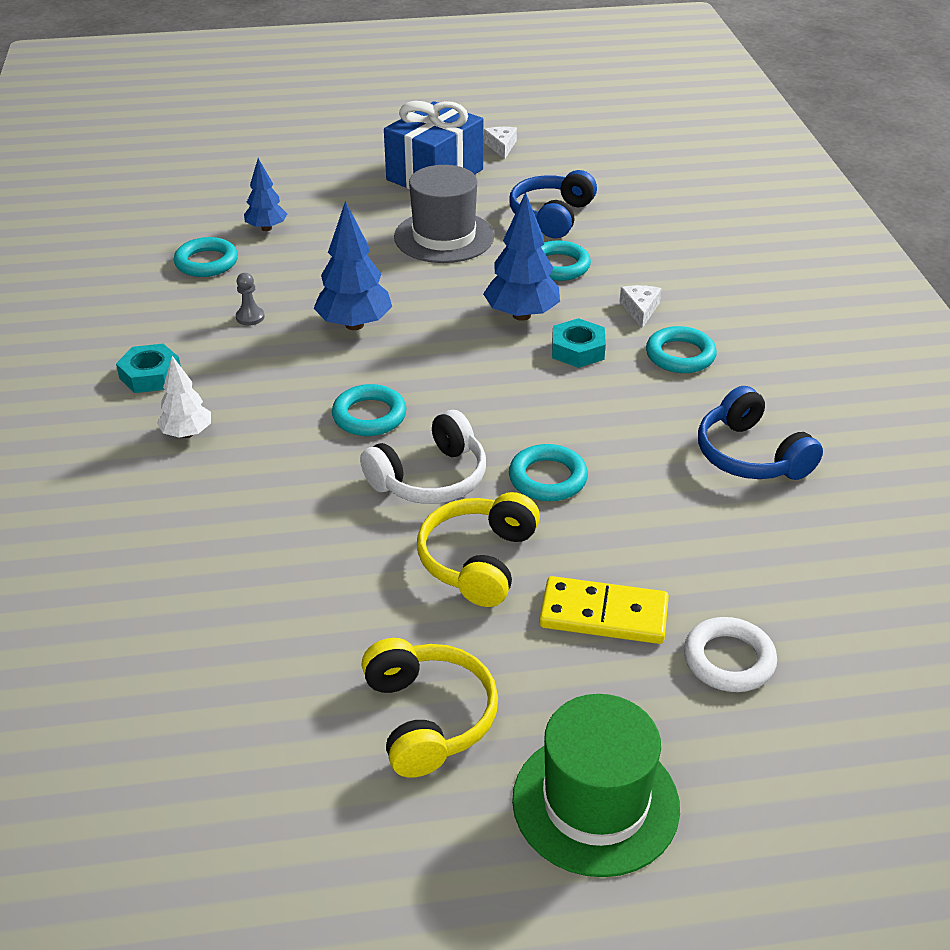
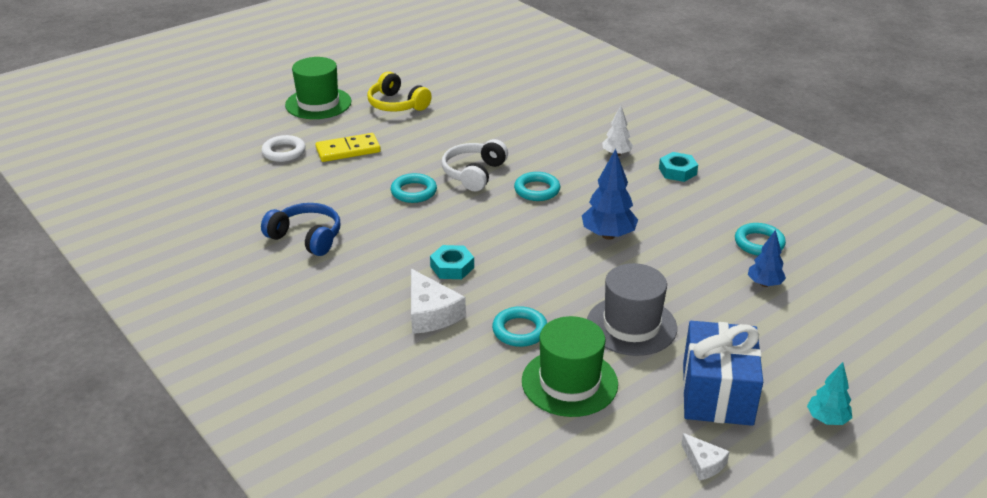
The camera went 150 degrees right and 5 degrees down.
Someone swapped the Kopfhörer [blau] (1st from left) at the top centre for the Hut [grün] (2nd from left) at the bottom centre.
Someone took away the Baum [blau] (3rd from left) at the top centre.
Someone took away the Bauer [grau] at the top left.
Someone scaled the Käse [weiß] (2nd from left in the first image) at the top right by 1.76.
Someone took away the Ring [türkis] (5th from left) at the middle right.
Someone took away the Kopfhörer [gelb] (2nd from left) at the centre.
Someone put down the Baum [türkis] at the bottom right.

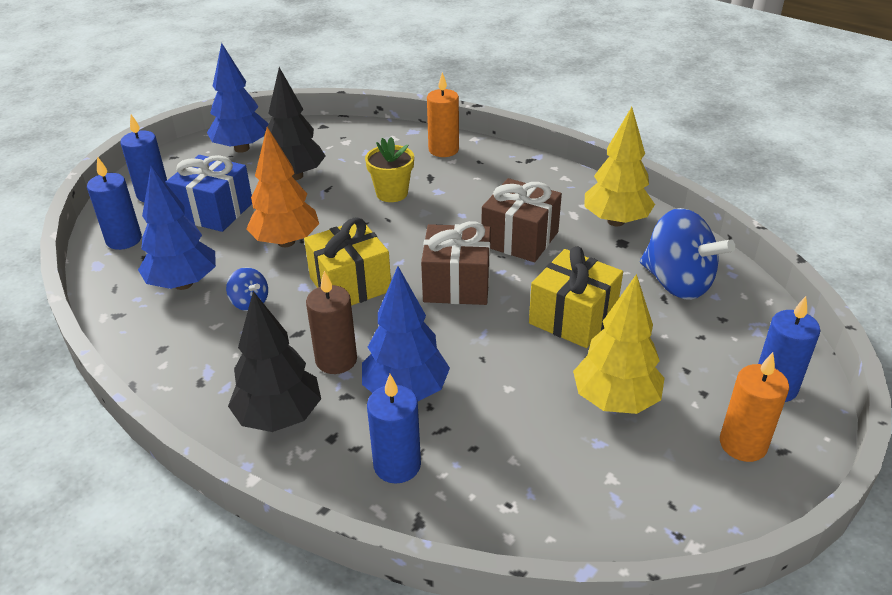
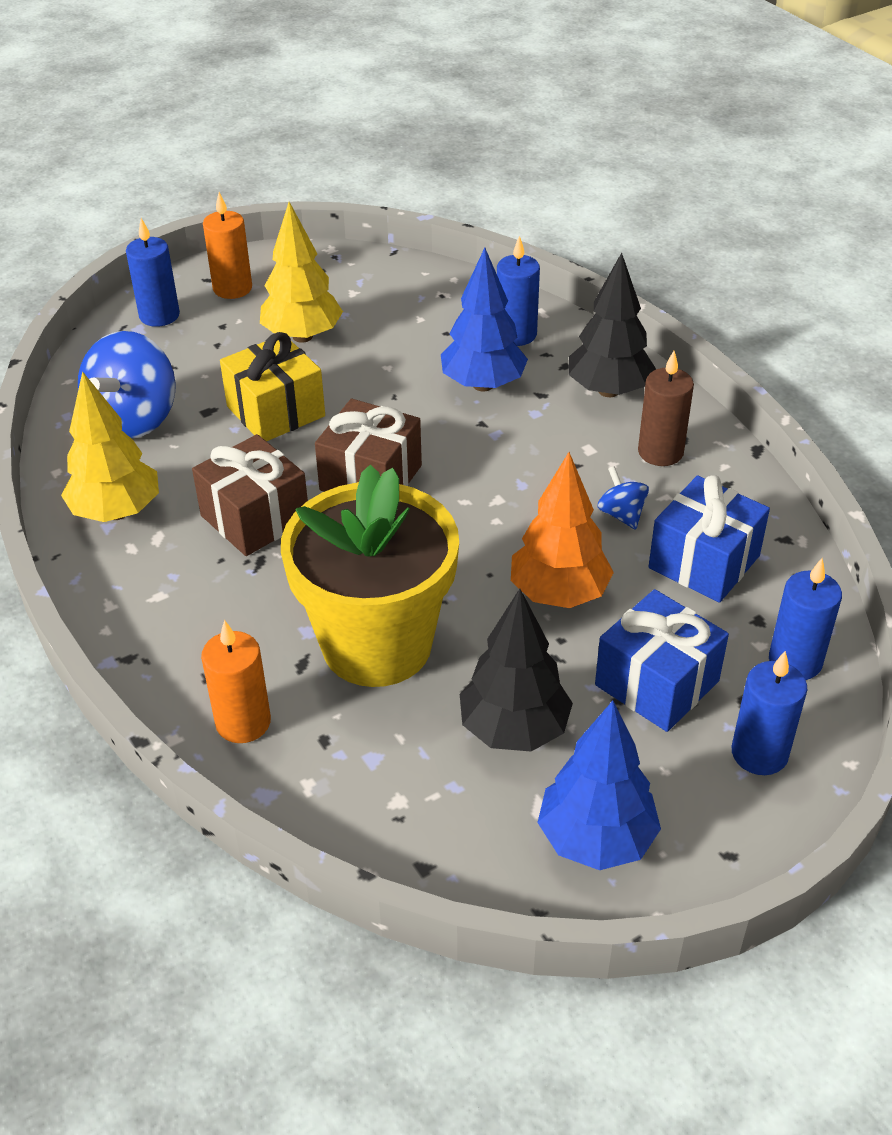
The camera went 160 degrees left and 5 degrees up.
Someone scaled the Blumentopf [gelb] at the top centre by 2.17.
Someone swapped the Baum [blau] (1st from left) at the middle left for the Geschenk [blau] (2nd from left) at the middle right.
Someone rotated the Kreisel [blau] (2nd from left in the first image) at the middle right by 135 degrees counterclockwise.
Someone took away the Geschenk [gelb] (1st from left) at the centre.
Someone carried the Kerze [braun] from the centre to the middle right.

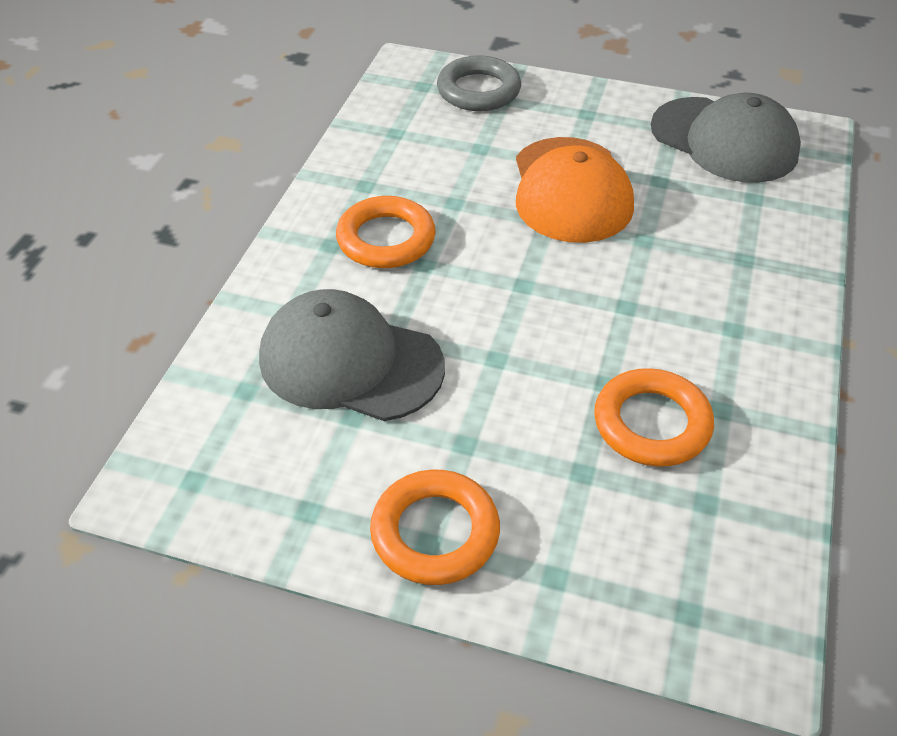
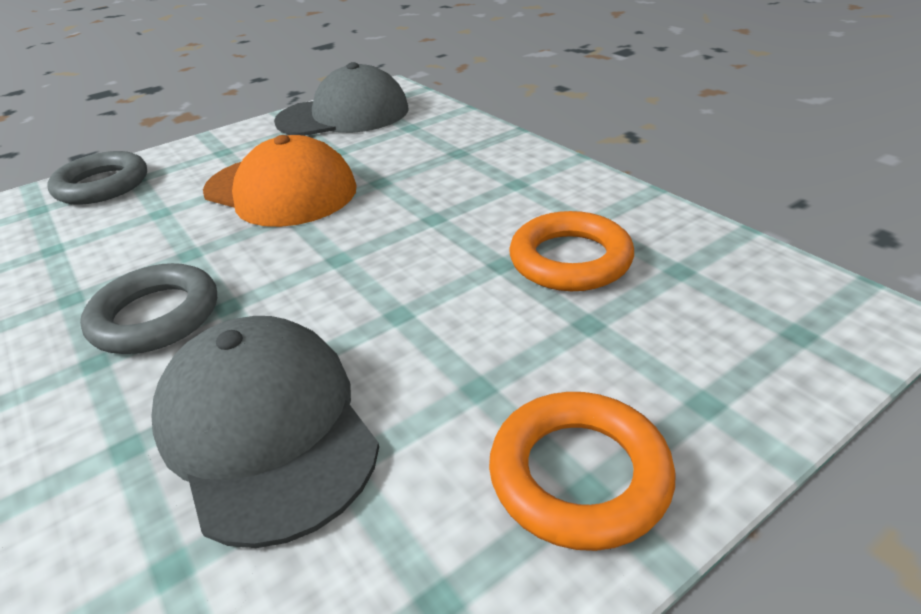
The camera went 50 degrees left and 10 degrees down.
Someone repainted the Ring [orange] (1st from left) at the top centre, which became the Ring [grau] (2nd from left) at the middle left.
Someone rotated the Kappe [grau] (1st from left) at the centre by 90 degrees clockwise.

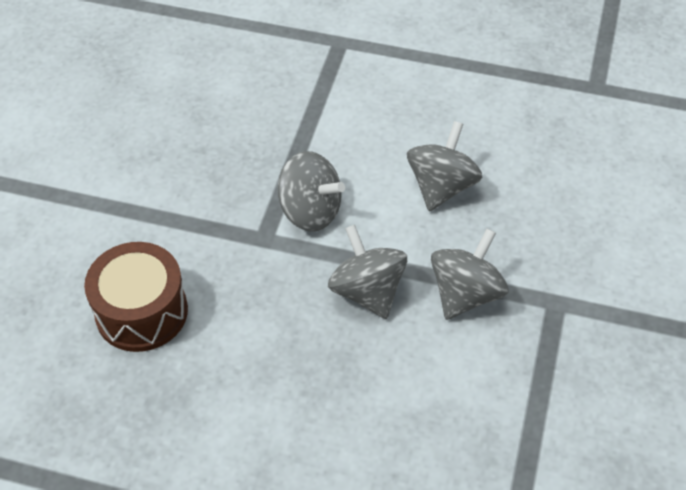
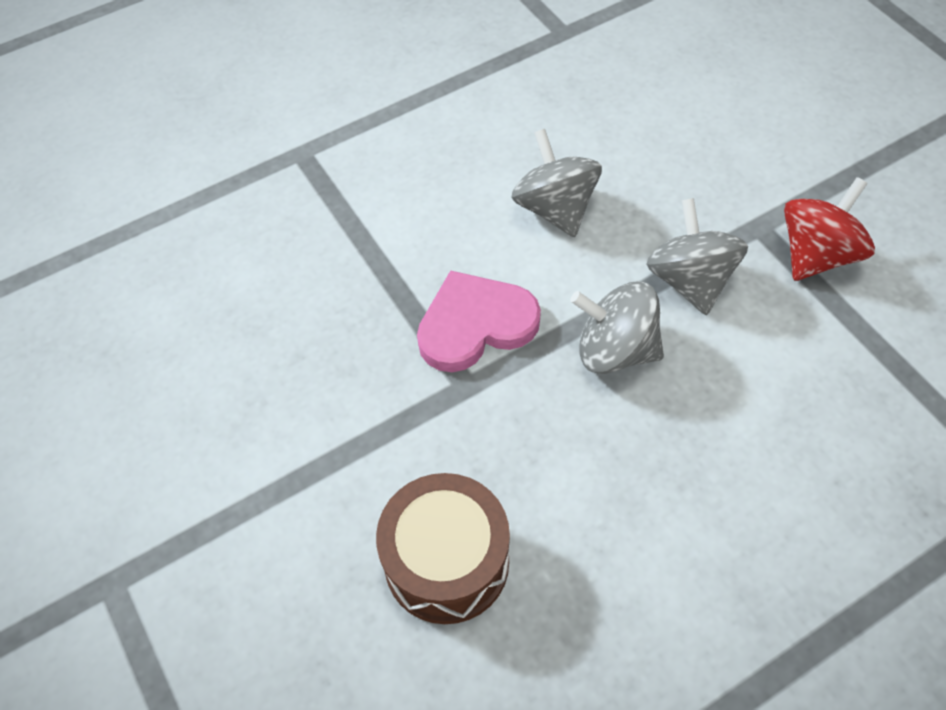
The camera went 45 degrees left and 5 degrees up.
Someone swapped the Kreisel [grau] (1st from left) at the centre for the Herz [rosa] at the centre.
Someone put down the Kreisel [rot] at the top right.

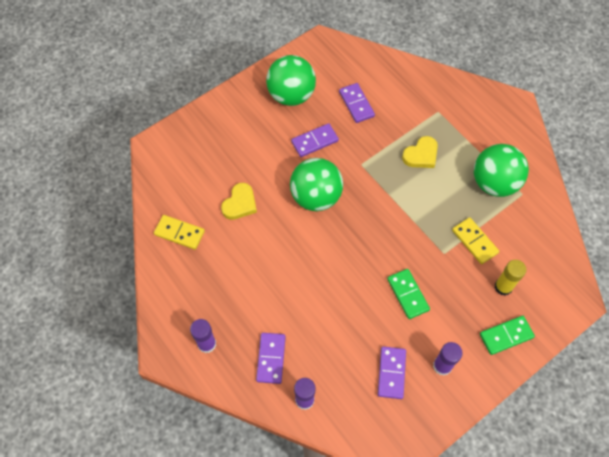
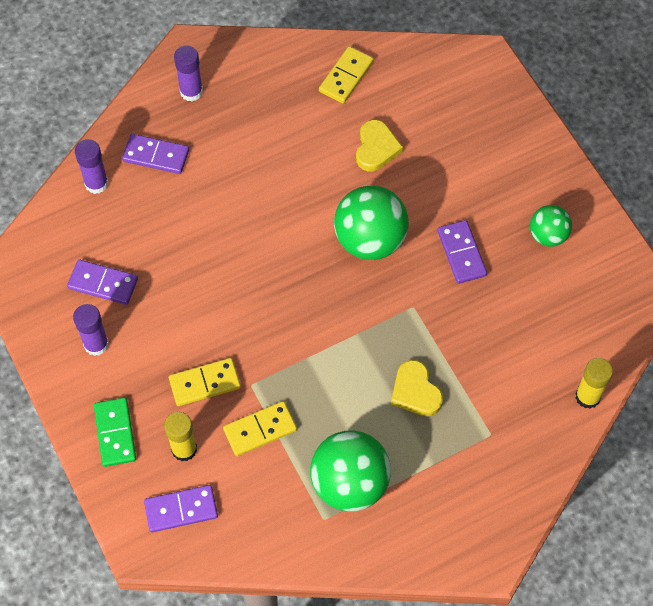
The camera went 100 degrees right and 0 degrees up.
Someone scaled the Ball [grün] (1st from left in the first image) at the top centre by 0.57.
Someone carried the Dominostein [lila] (3rd from left) from the top centre to the bottom left.
Someone rotated the Herz [gelb] (1st from left) at the centre by 120 degrees counterclockwise.
Someone took away the Dominostein [grün] (1st from left) at the middle right.
Someone put down the Dominostein [gelb] (1st from left) at the middle left.
Someone put down the Klebestift [gelb] (2nd from left) at the middle right.

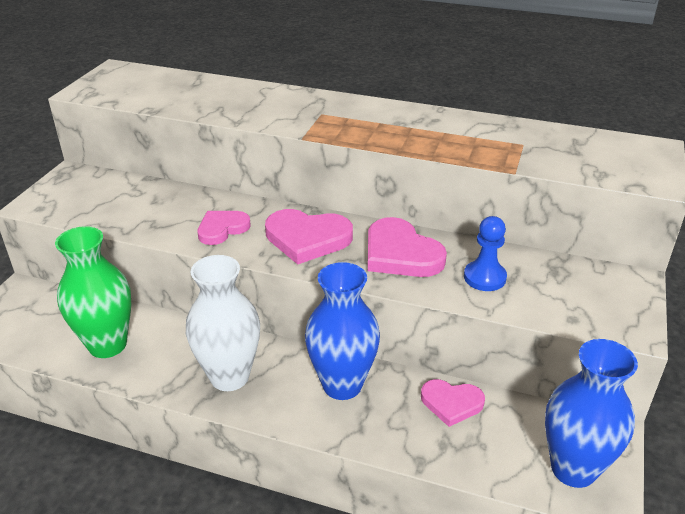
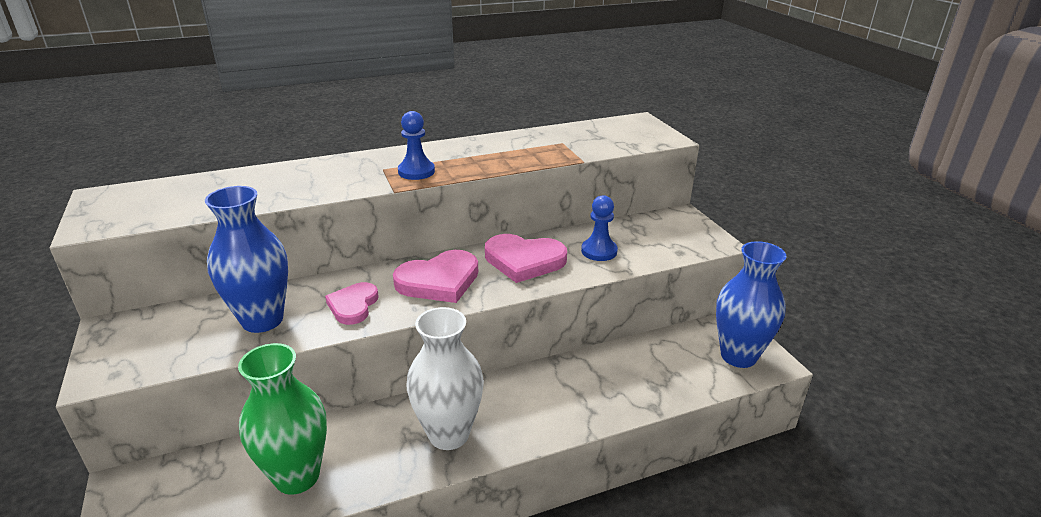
The camera went 40 degrees left and 5 degrees down.
Someone carried the Vase [blau] (1st from left) from the centre to the middle left.
Someone took away the Herz [rosa] (4th from left) at the bottom centre.
Someone put down the Bauer [blau] (1st from left) at the top centre.

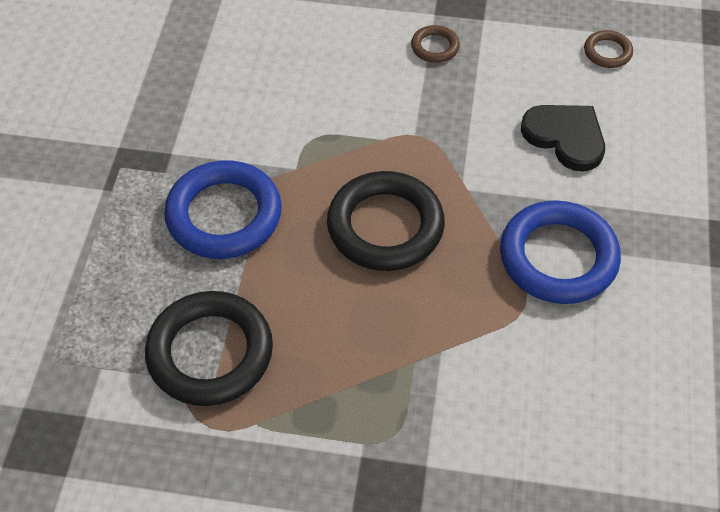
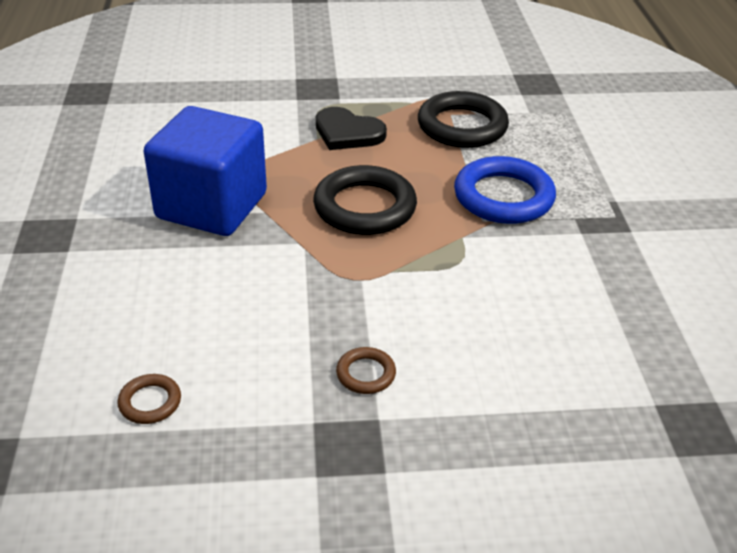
The camera went 165 degrees right and 15 degrees down.
Someone carried the Herz [schwarz] from the top right to the top centre.
Someone swapped the Ring [blau] (2nd from left) at the middle right for the Kubus [blau] at the top left.

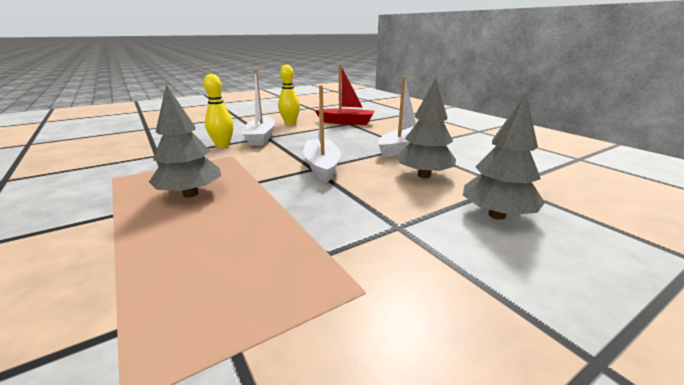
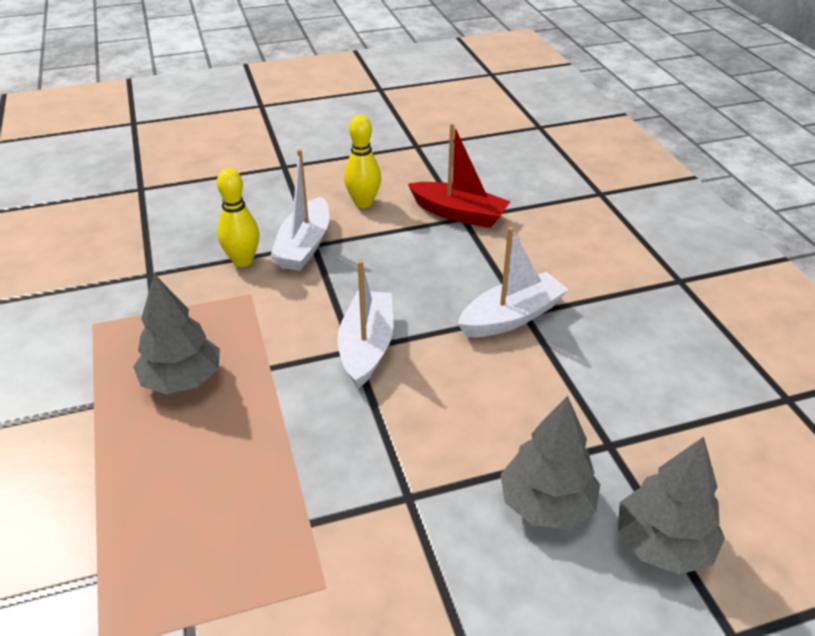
The camera went 15 degrees right and 15 degrees up.
Someone carried the Baum [grau] (2nd from left in the first image) from the top centre to the bottom right.

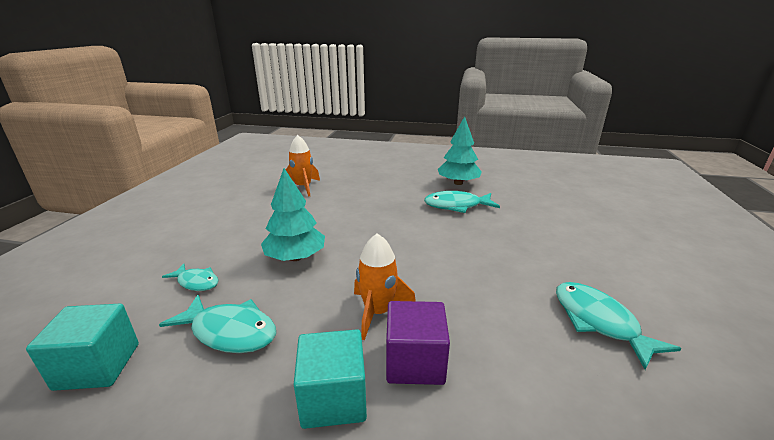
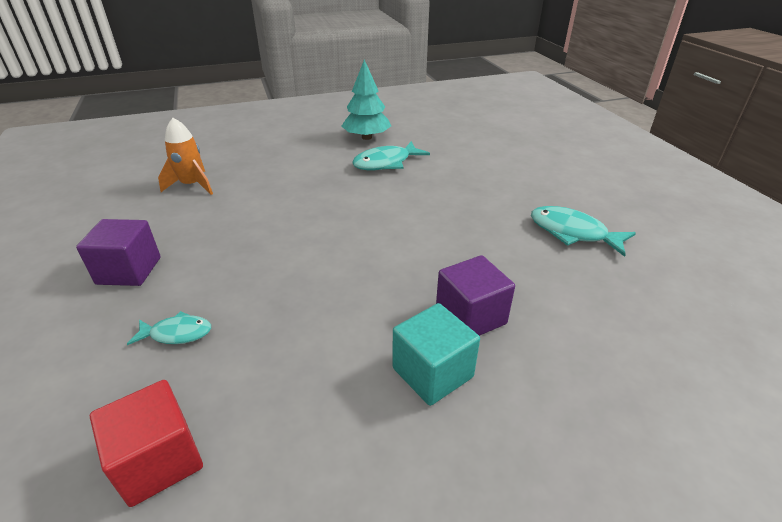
The camera went 30 degrees left and 10 degrees up.
Someone took away the Baum [türkis] (1st from left) at the centre.
Someone took away the Rakete [orange] (2nd from left) at the centre.
Someone took away the Fisch [türkis] (2nd from left) at the bottom left.
Someone repainted the Kubus [türkis] (1st from left) at the bottom left, which became the Kubus [rot] at the bottom left.
Someone put down the Kubus [lila] (1st from left) at the middle left.

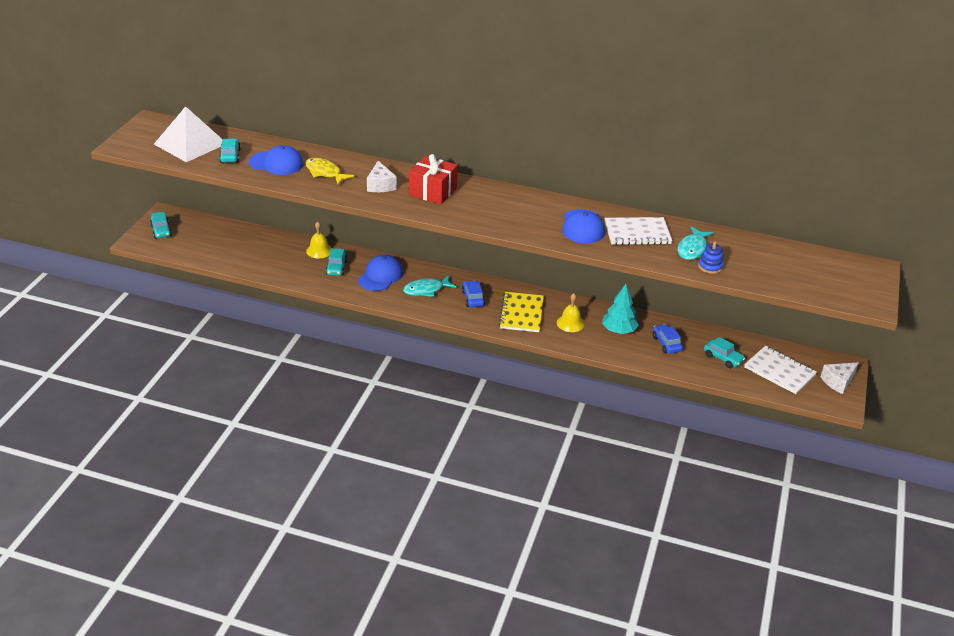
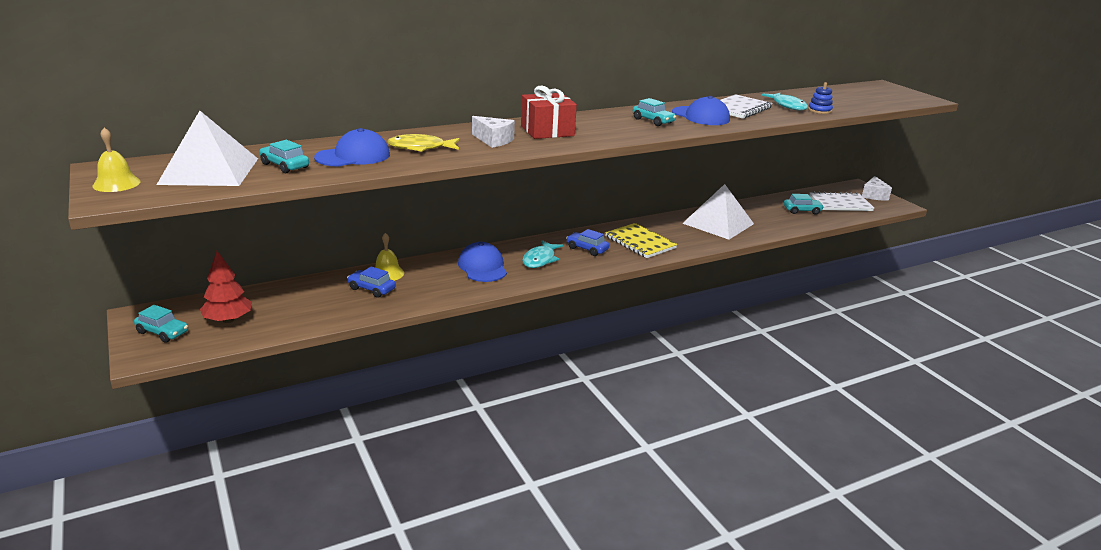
The camera went 45 degrees left and 10 degrees down.
Someone carried the Auto [türkis] (3rd from left) from the centre to the top centre.
Someone swapped the Baum [türkis] at the centre for the Pyramide [weiß] (2nd from left) at the centre.
Someone carried the Glocke [gelb] (2nd from left in the first image) from the centre to the top left.
Someone carried the Auto [blau] (2nd from left in the first image) from the middle right to the centre.
Someone put down the Baum [rot] at the middle left.

